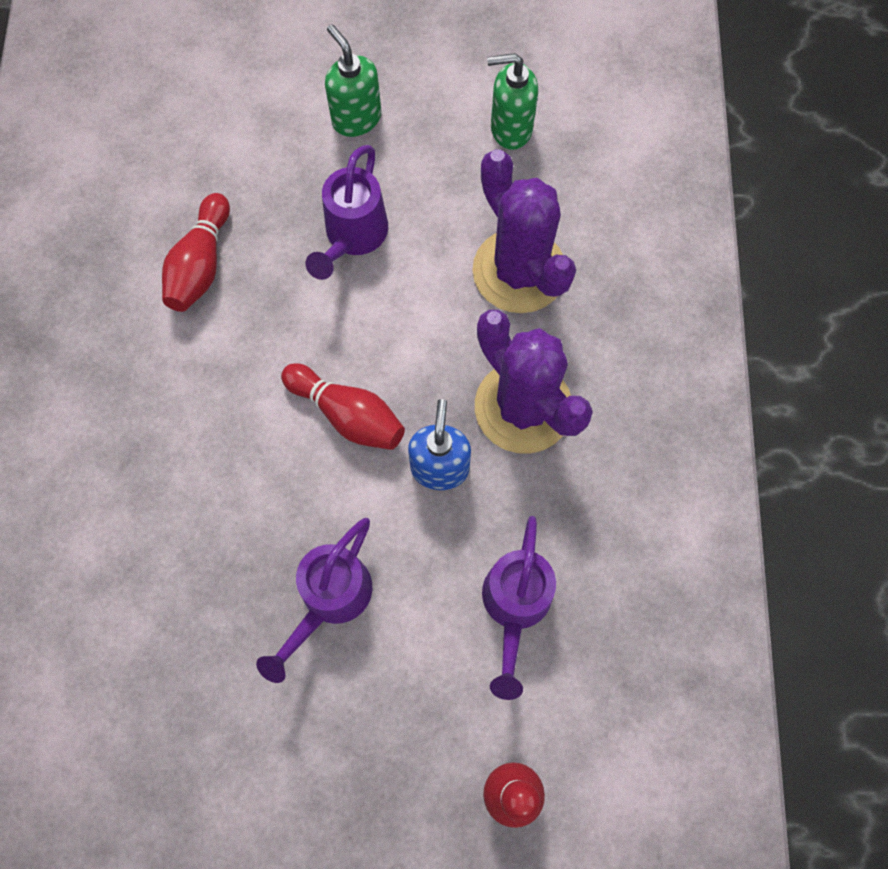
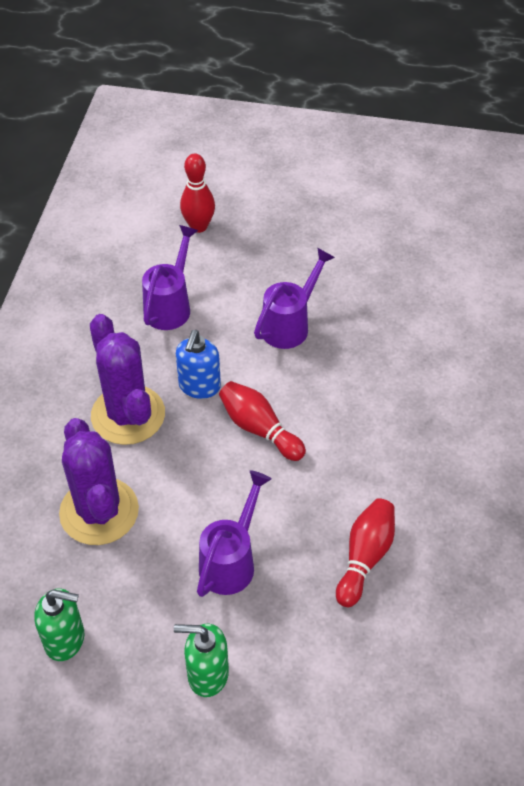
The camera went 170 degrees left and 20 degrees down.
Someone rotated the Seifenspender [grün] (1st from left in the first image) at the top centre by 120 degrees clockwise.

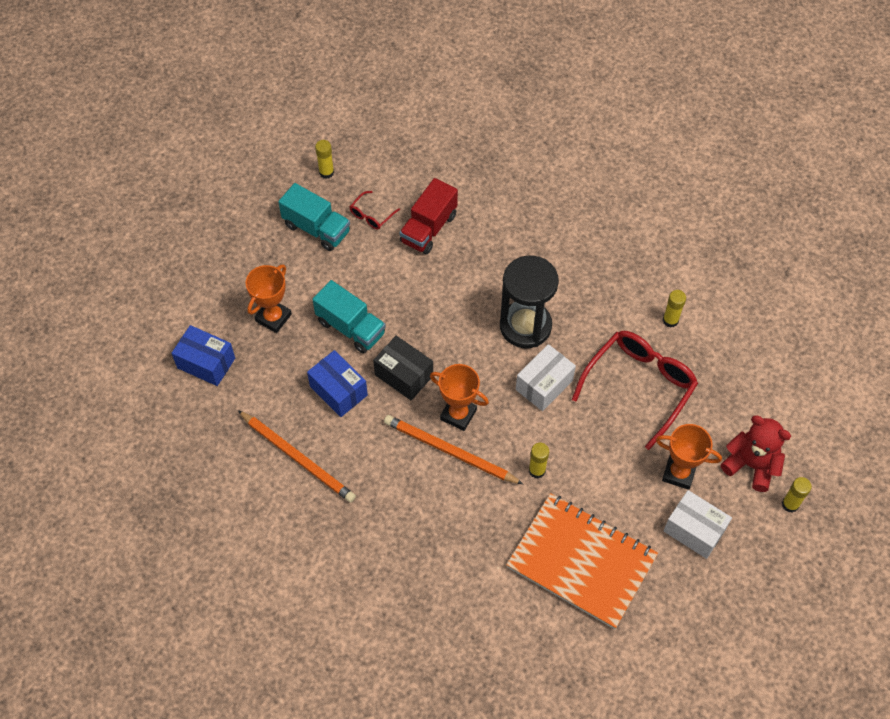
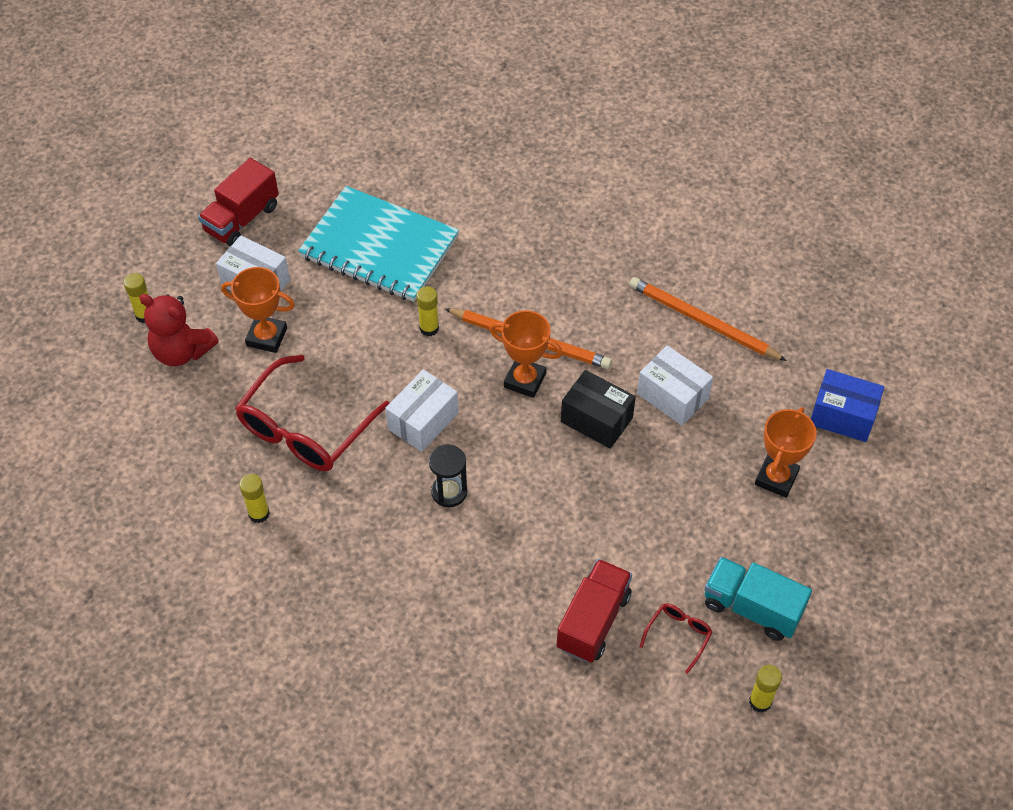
The camera went 175 degrees right and 5 degrees down.
Someone scaled the Sanduhr [schwarz] at the centre by 0.53.
Someone took away the Lastwagen [türkis] (2nd from left) at the centre.
Someone repainted the Schachtel [blau] (2nd from left) at the centre, which became the Schachtel [weiß] (3rd from left) at the centre.
Someone repainted the Notizbuch [orange] at the bottom centre, which became the Notizbuch [türkis] at the top centre.
Someone put down the Lastwagen [rot] (1st from left) at the top left.

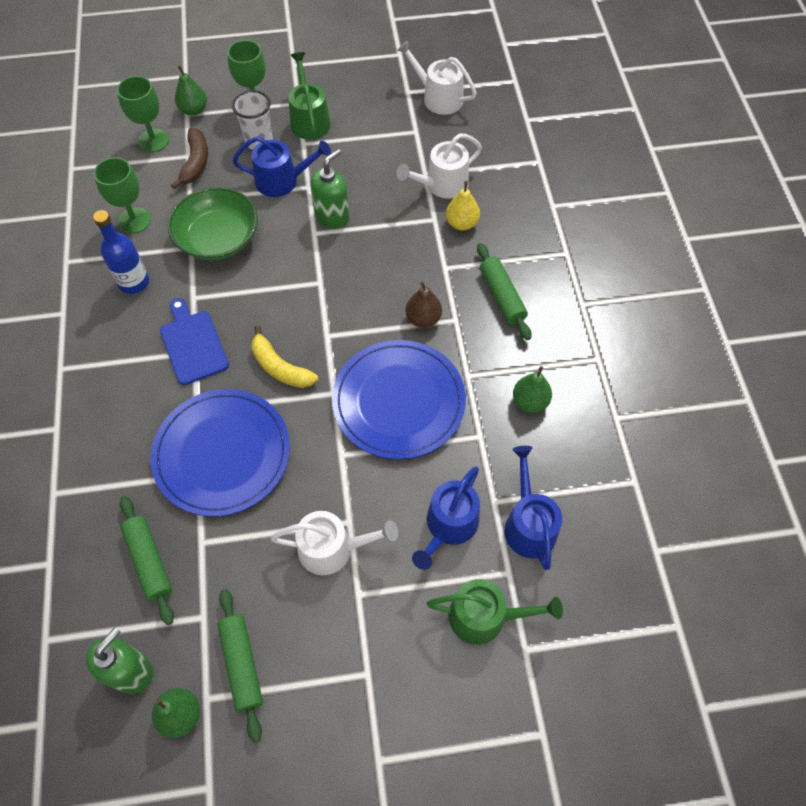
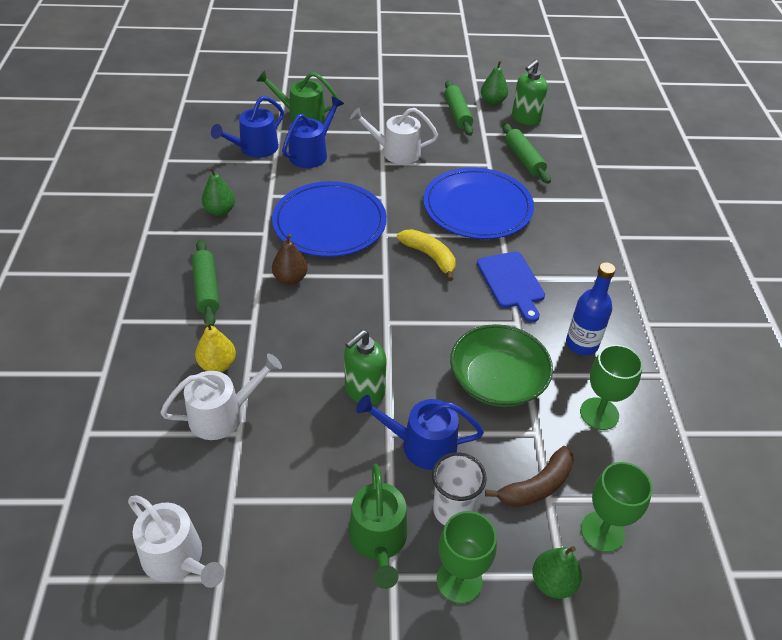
The camera went 175 degrees left and 15 degrees down.
Someone rotated the Banane [braun] at the top left by 135 degrees counterclockwise.
Someone rotated the Gießkanne [blau] (3rd from left in the first image) at the centre by 45 degrees clockwise.

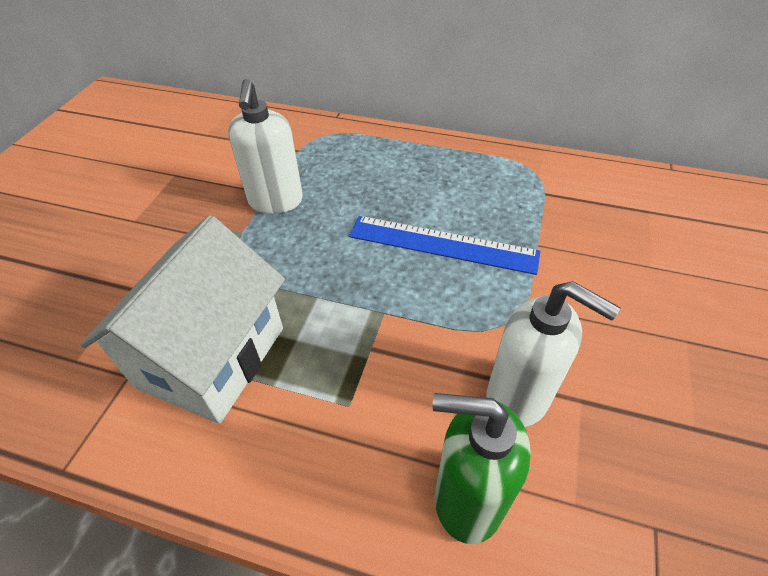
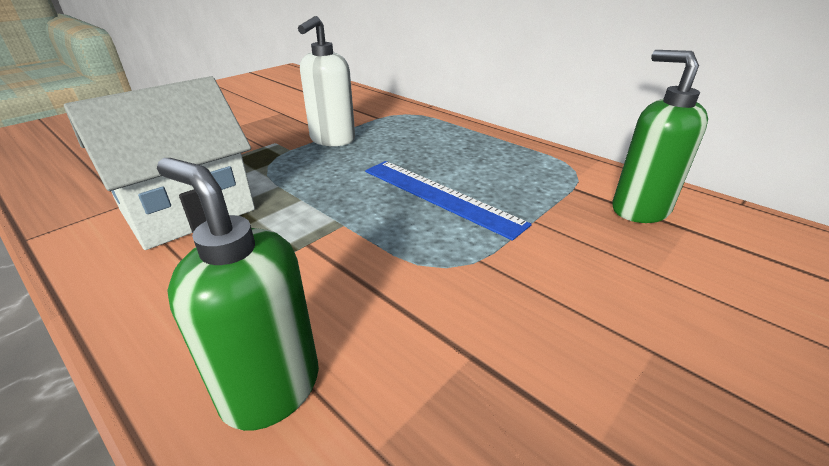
The camera went 25 degrees right and 15 degrees down.
Someone took away the Seifenspender [weiß] (2nd from left) at the middle right.
Someone put down the Seifenspender [grün] (2nd from left) at the top right.

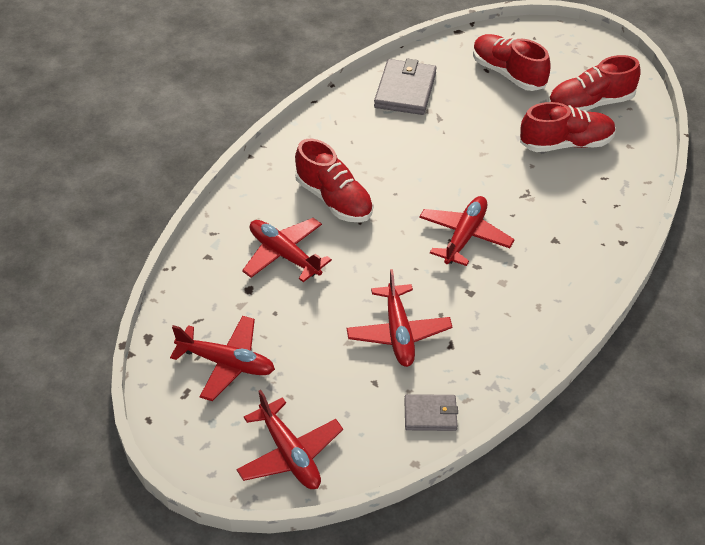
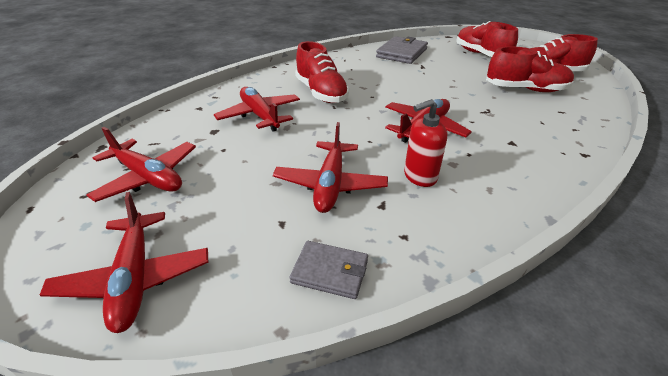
The camera went 15 degrees right and 10 degrees down.
Someone put down the Seifenspender [rot] at the centre.

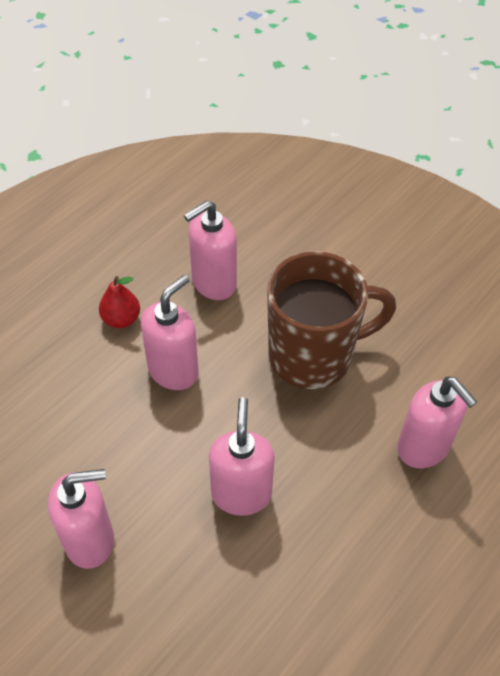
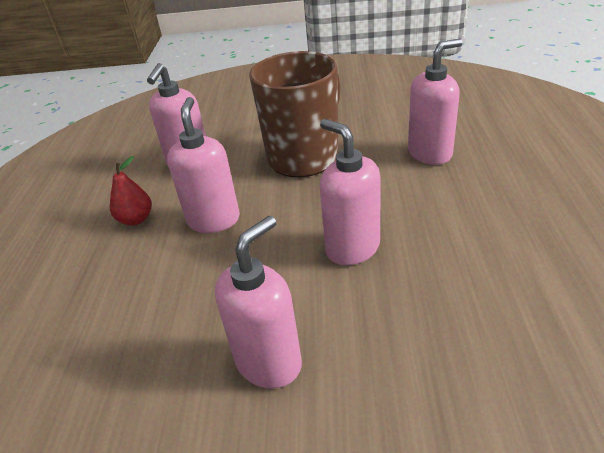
The camera went 35 degrees left and 15 degrees down.
Someone rotated the Seifenspender [rosa] (5th from left) at the middle right by 45 degrees counterclockwise.

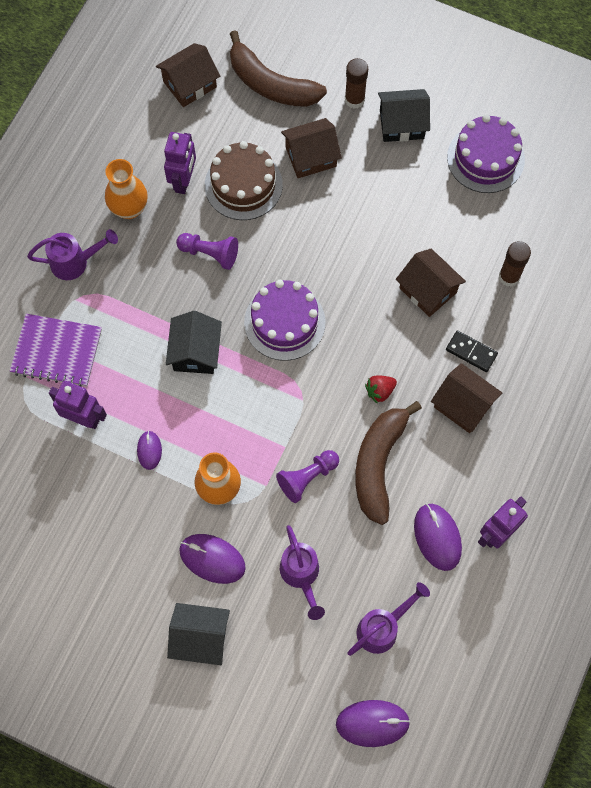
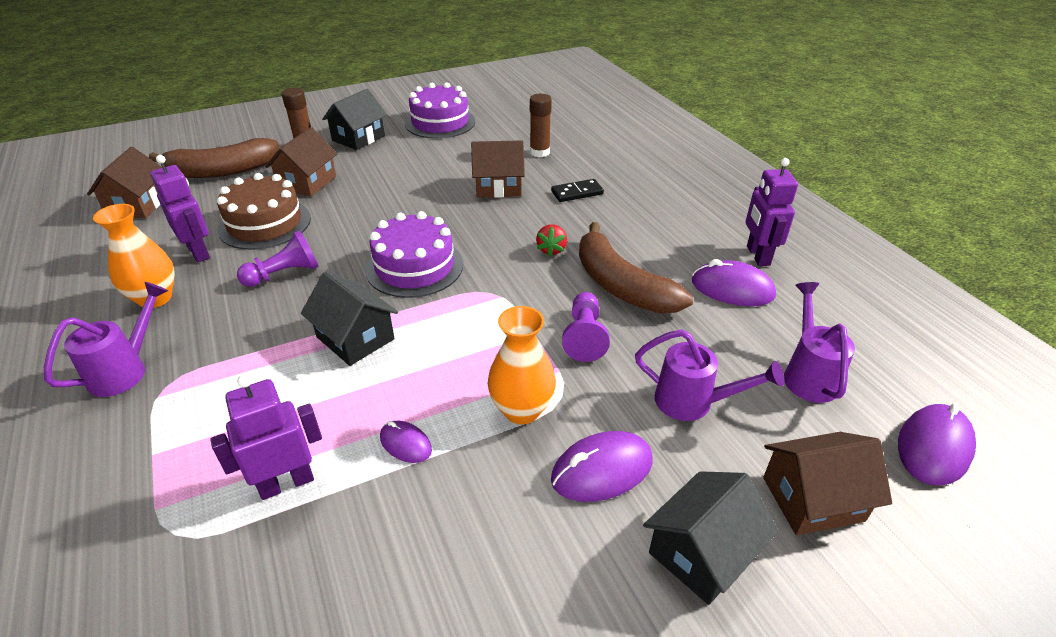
The camera went 50 degrees left and 30 degrees down.
Someone took away the Notizbuch [lila] at the middle left.
Someone carried the Haus [braun] (4th from left) from the middle right to the bottom right.

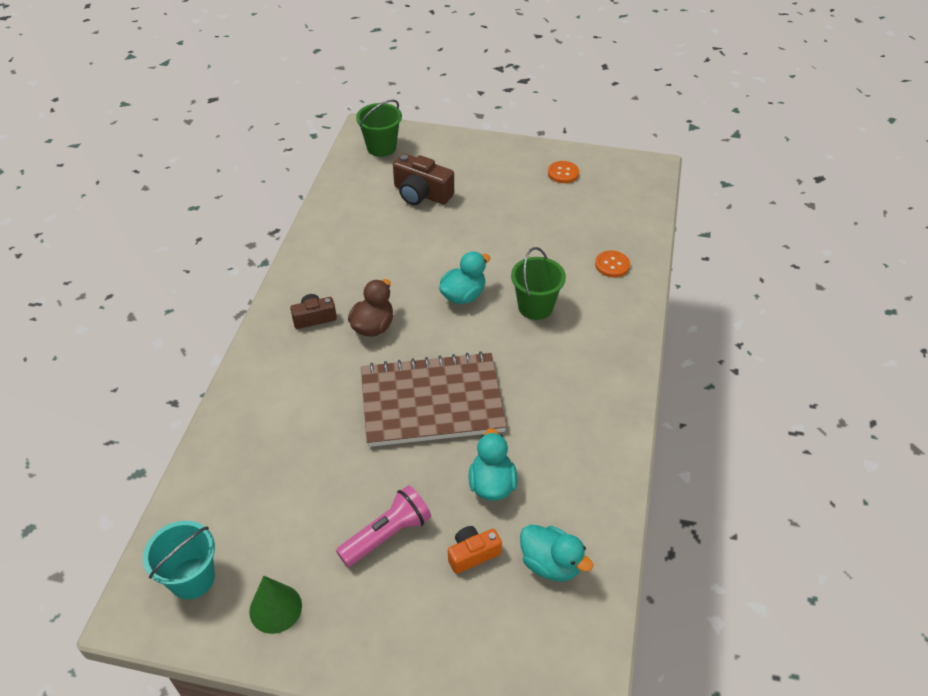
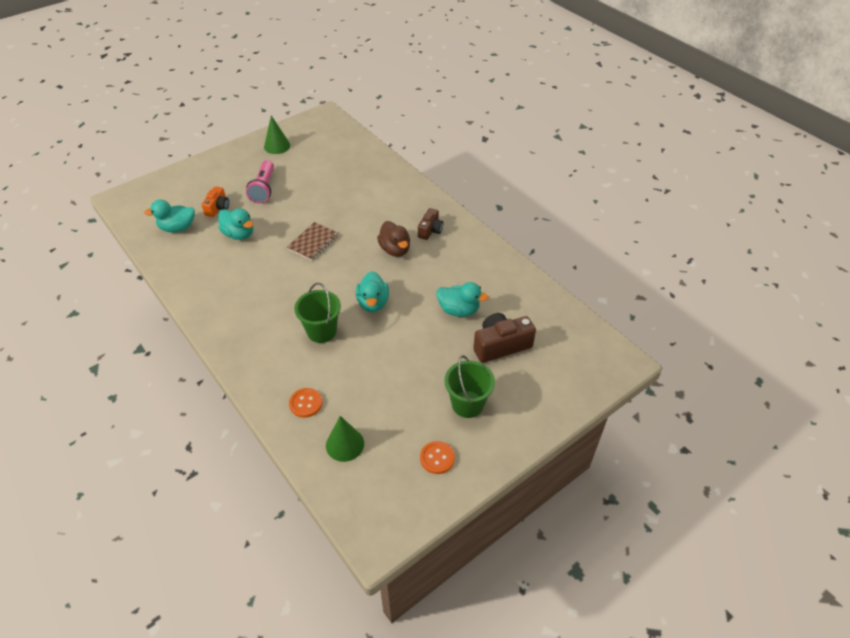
The camera went 130 degrees right and 0 degrees up.
Someone carried the Eimer [grün] (1st from left in the first image) from the top centre to the centre.
Someone scaled the Notizbuch [braun] at the centre by 0.48.
Someone took away the Eimer [türkis] at the bottom left.
Someone put down the Ente [türkis] (4th from left) at the centre.
Someone put down the Kegel [grün] (2nd from left) at the bottom centre.

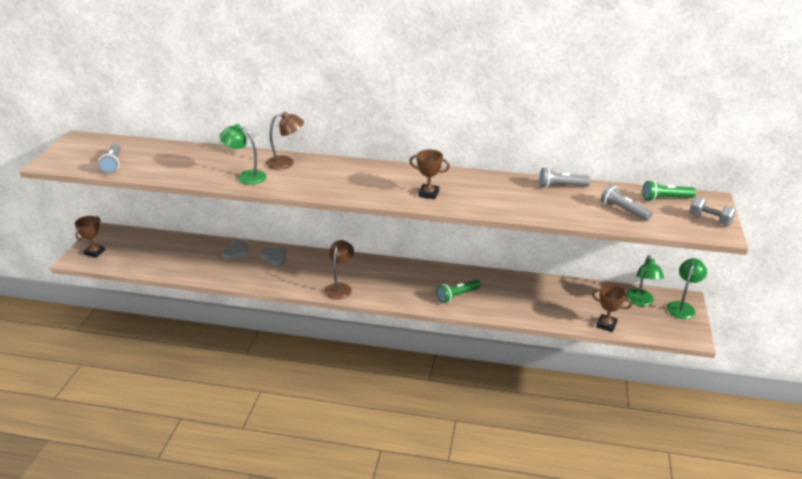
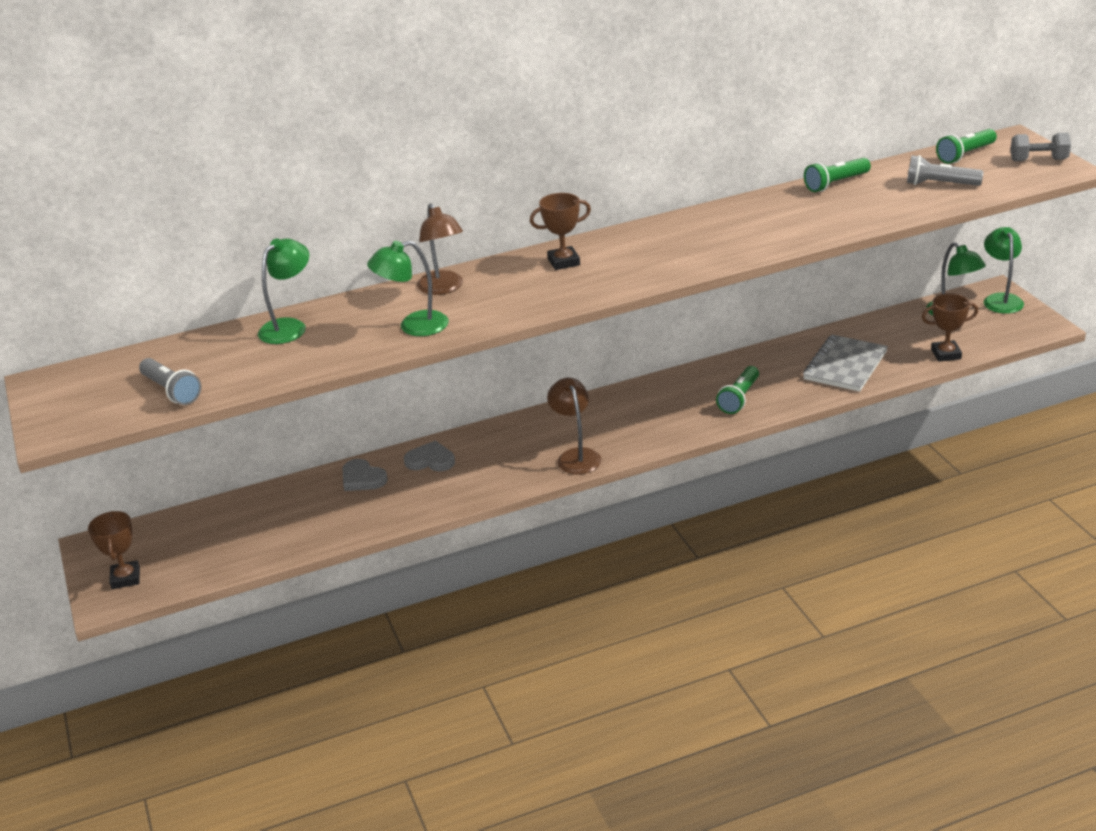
The camera went 30 degrees left and 0 degrees up.
Someone rotated the Lampe [braun] (1st from left) at the top centre by 105 degrees clockwise.
Someone carried the Pokal [braun] (2nd from left) from the centre to the top centre.
Someone repainted the Taschenlampe [grau] (2nd from left) at the middle right, which became the Taschenlampe [grün] (2nd from left) at the top right.
Someone rotated the Herz [grau] (1st from left) at the middle left by 135 degrees clockwise.
Someone put down the Lampe [grün] (1st from left) at the middle left.
Someone put down the Notizbuch [grau] at the middle right.

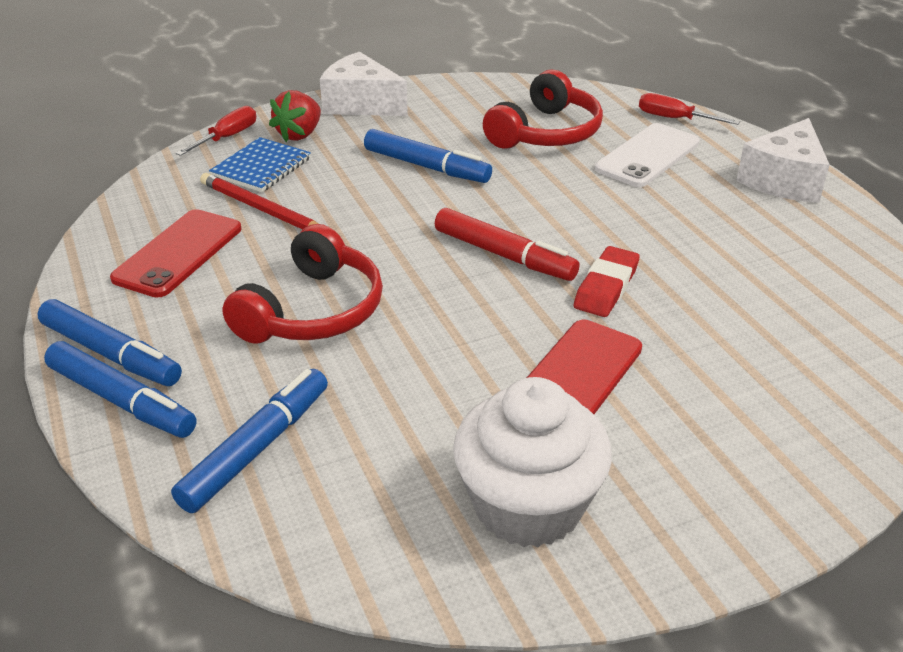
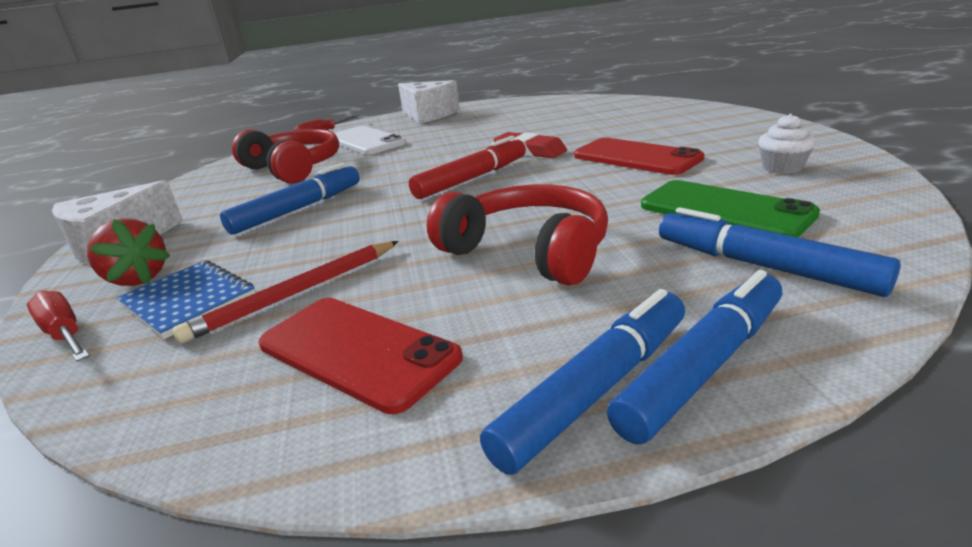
The camera went 75 degrees left and 10 degrees down.
Someone scaled the Muffin [weiß] at the bottom centre by 0.46.
Someone put down the Handy [grün] at the middle right.

